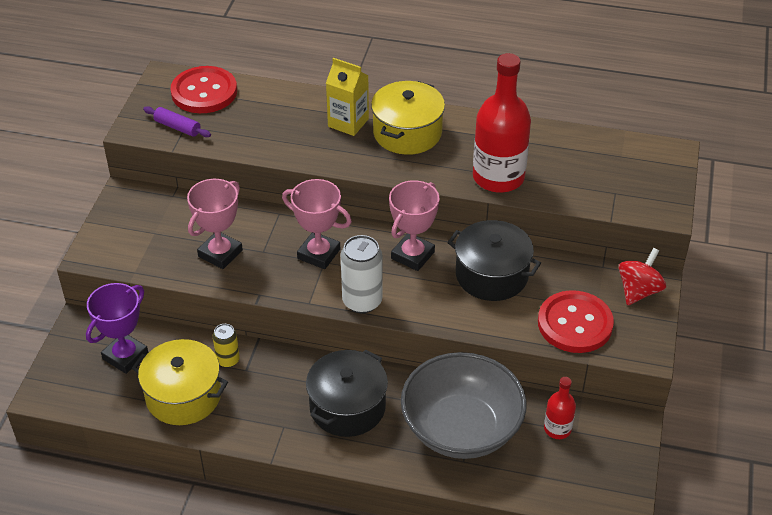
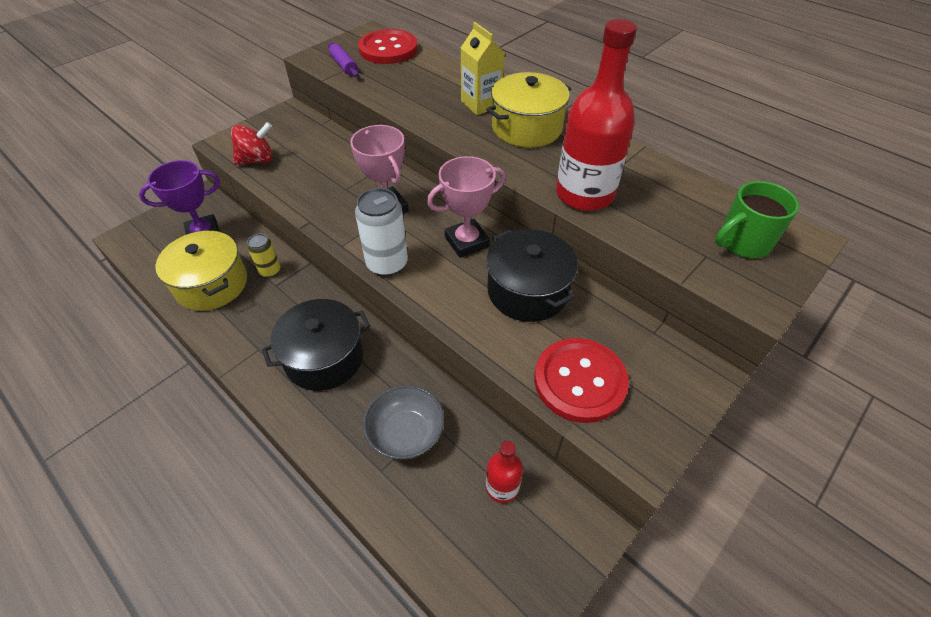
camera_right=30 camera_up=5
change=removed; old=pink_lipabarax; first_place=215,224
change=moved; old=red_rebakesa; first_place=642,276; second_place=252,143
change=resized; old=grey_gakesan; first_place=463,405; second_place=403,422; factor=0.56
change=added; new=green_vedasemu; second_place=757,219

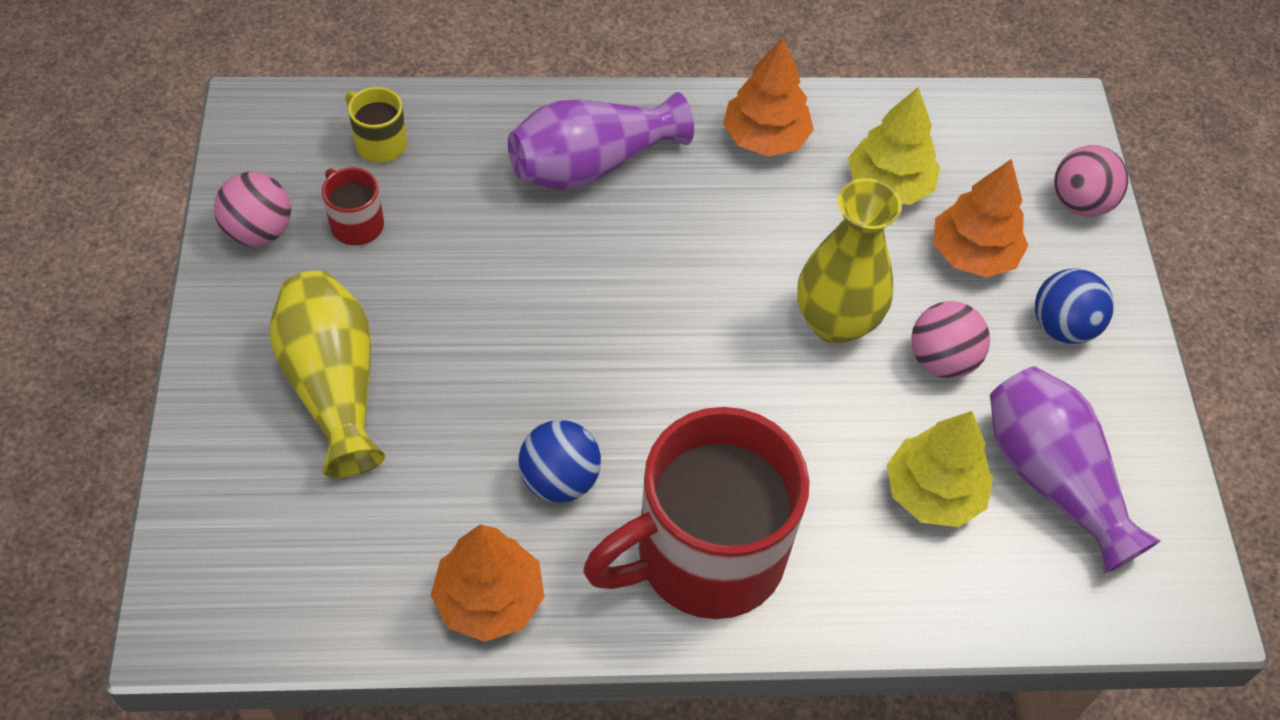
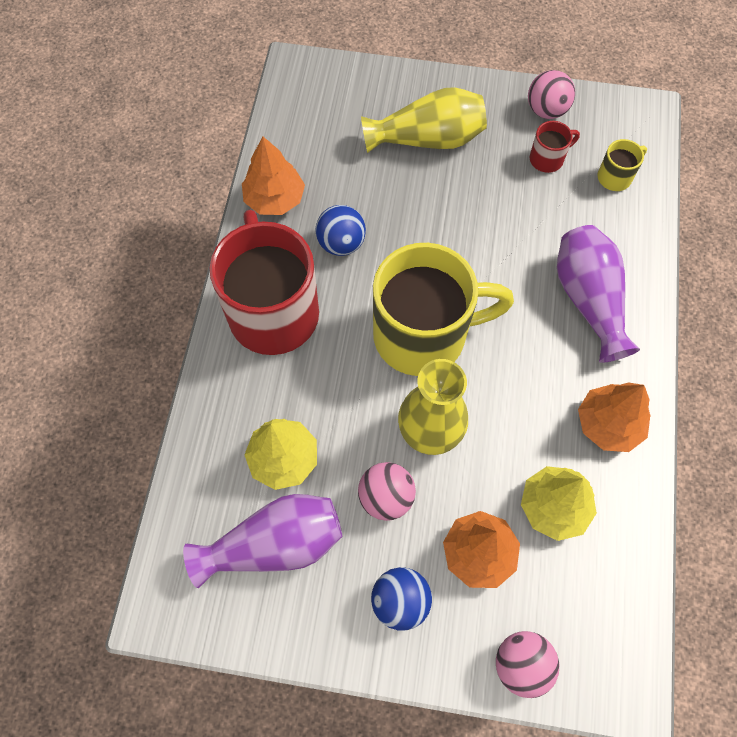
camera_right=105 camera_up=10
change=added; new=yellow_vedasemu; second_place=443,309

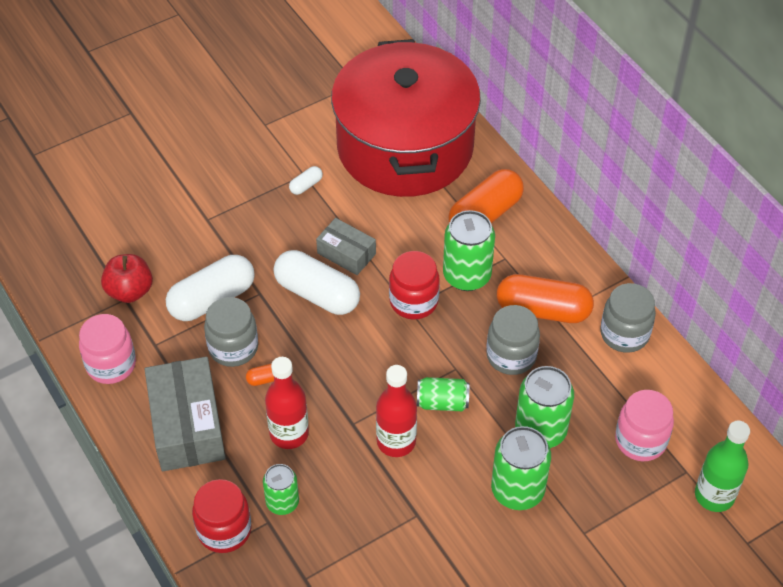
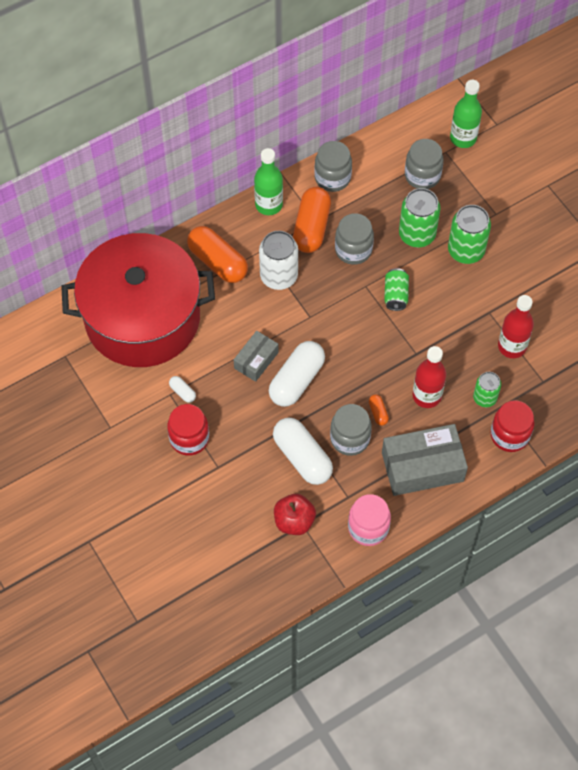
camera_right=-90 camera_up=10
change=recoloured; old=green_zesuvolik; new=white_zesuvolik; first_place=469,250; second_place=278,260
change=moved; old=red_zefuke; first_place=414,285; second_place=188,430
change=moved; old=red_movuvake; first_place=396,411; second_place=516,326
change=recoloured; old=pink_zefuke; new=grey_zefuke; first_place=644,425; second_place=424,164
change=added; new=green_movuvake; second_place=268,181

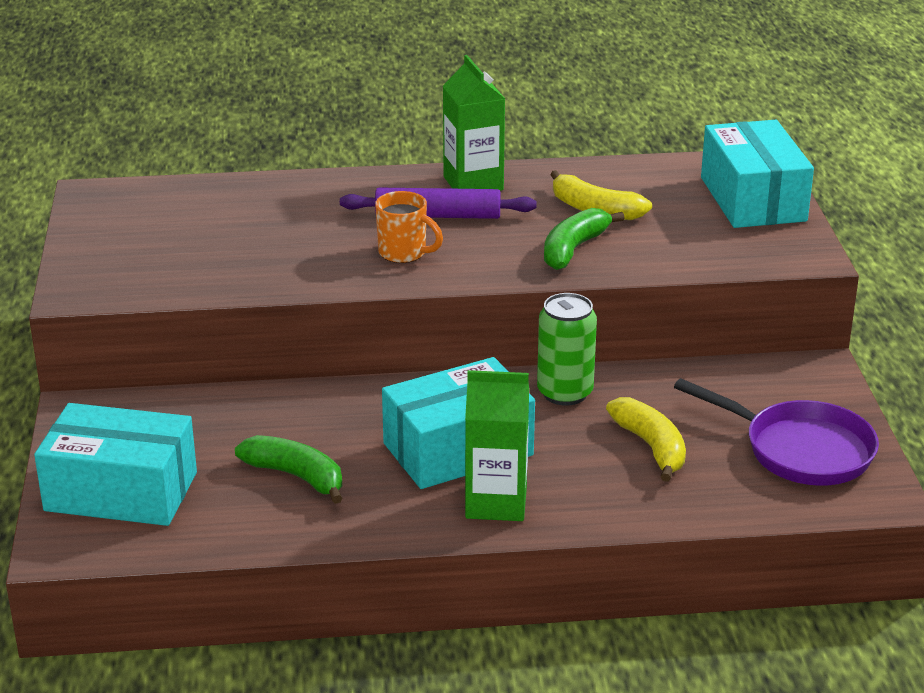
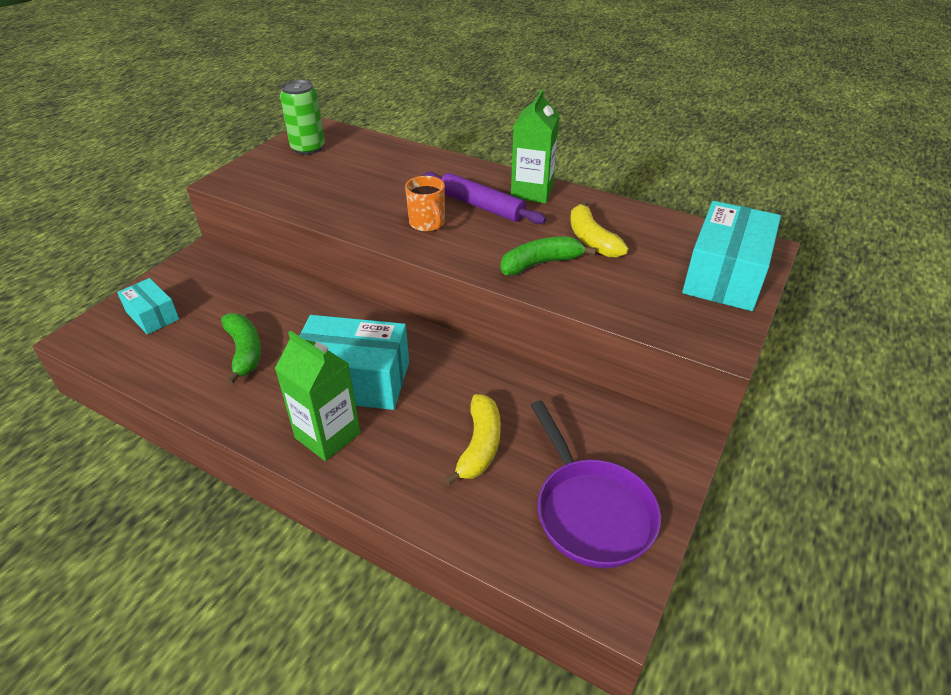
camera_right=35 camera_up=10
change=moved; old=green_zesuvolik; first_place=567,349; second_place=302,117
change=resized; old=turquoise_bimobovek; first_place=115,464; second_place=148,306; factor=0.55

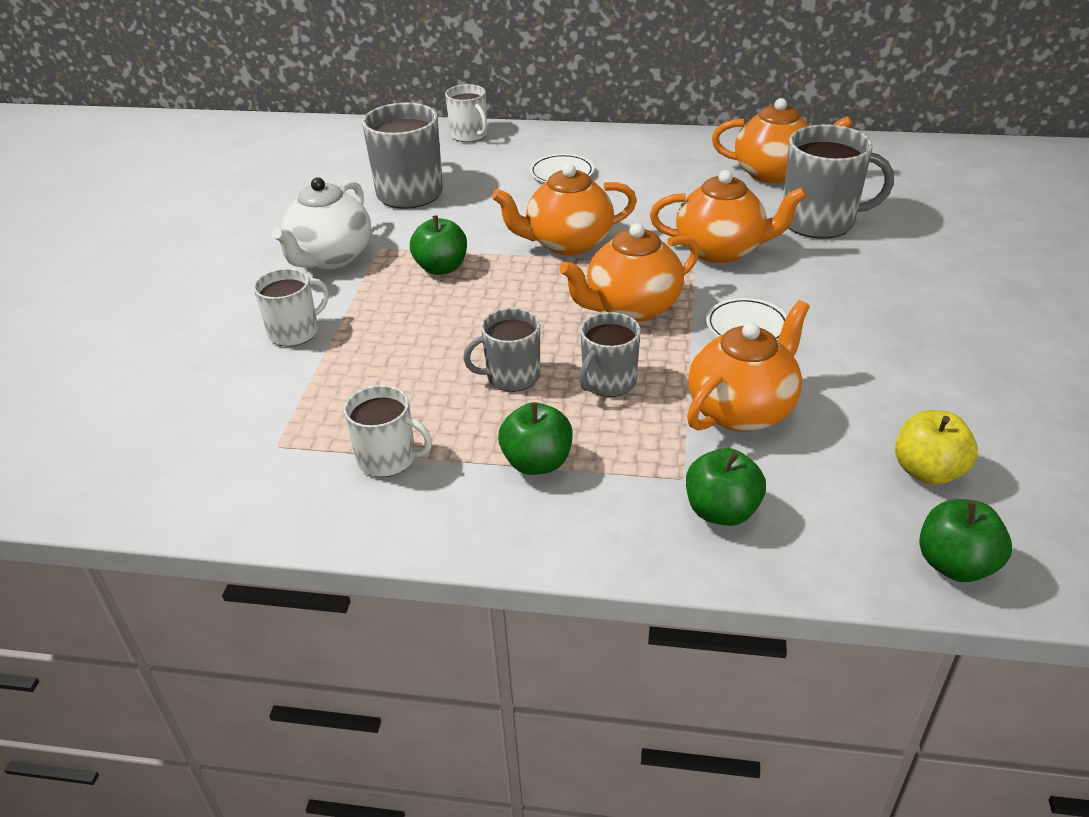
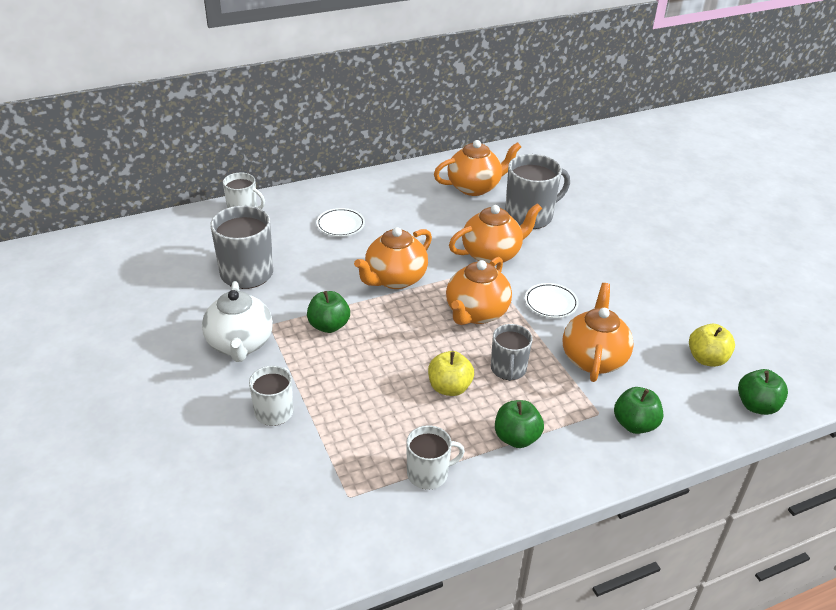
camera_right=-35 camera_up=0
change=replaced; old=grey_vedasemu; new=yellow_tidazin; first_place=501,350; second_place=451,373

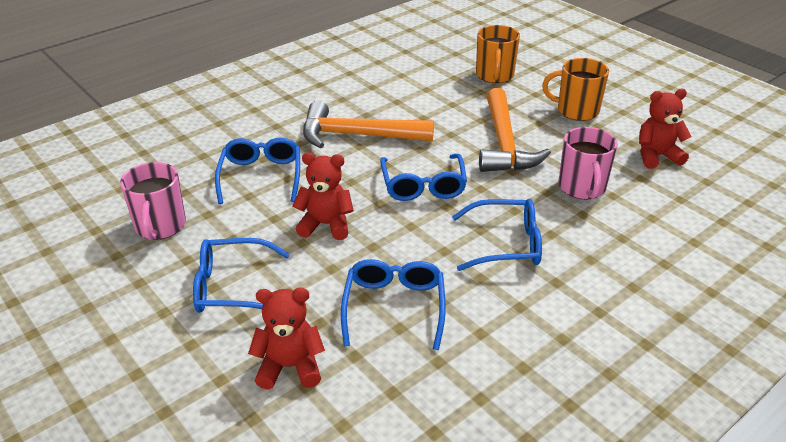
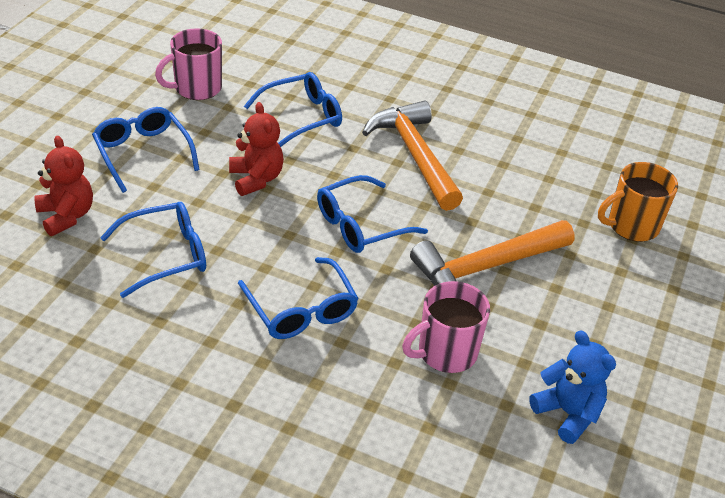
camera_right=60 camera_up=5
change=removed; old=orange_vedasemu; first_place=575,89
change=recoloured; old=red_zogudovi; new=blue_zogudovi; first_place=665,129; second_place=572,387

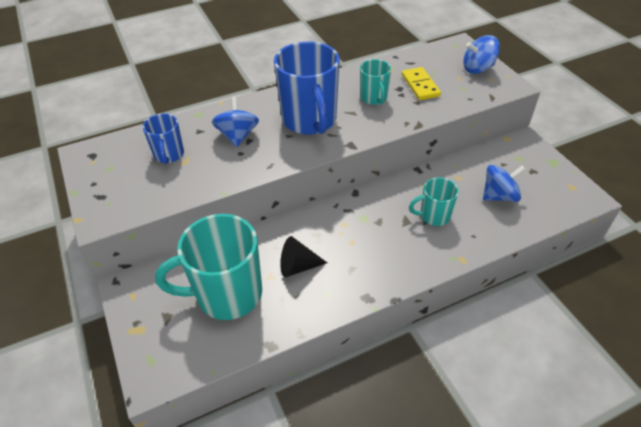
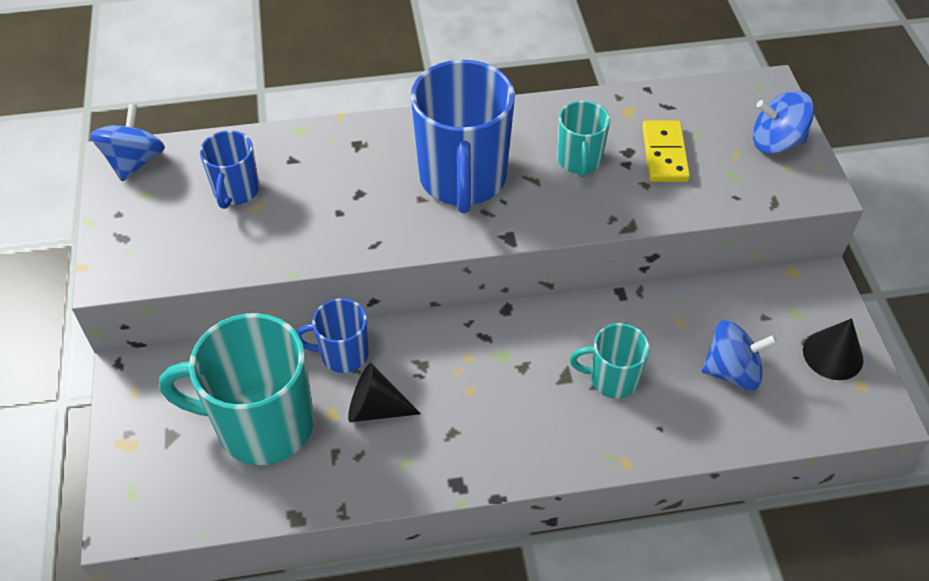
camera_right=15 camera_up=5
change=moved; old=blue_rebakesa; first_place=235,121; second_place=127,142
change=added; new=blue_vedasemu; second_place=332,335
change=added; new=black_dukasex; second_place=833,349

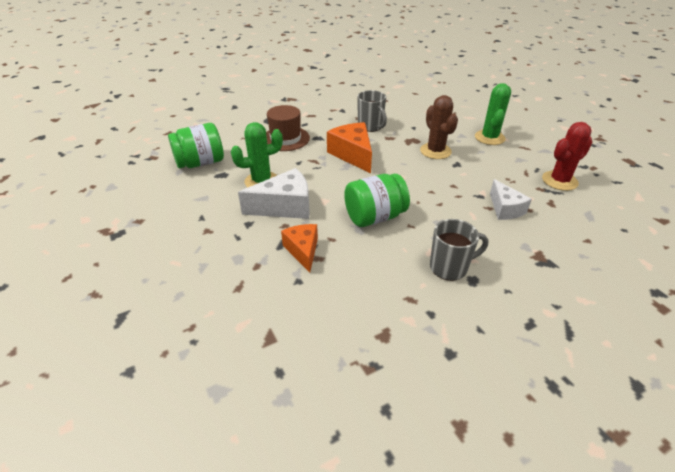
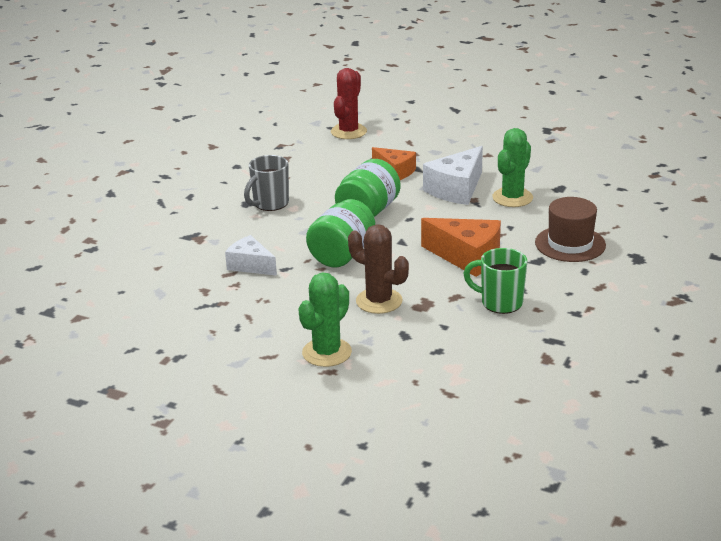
camera_right=145 camera_up=-10
change=turned; old=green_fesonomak; first_place=493,114; second_place=325,320; degrees=60
change=recoloured; old=grey_vedasemu; new=green_vedasemu; first_place=372,111; second_place=495,281
change=moved; old=red_fesonomak; first_place=567,156; second_place=349,103
change=moved; old=green_zefuke; first_place=196,145; second_place=340,233

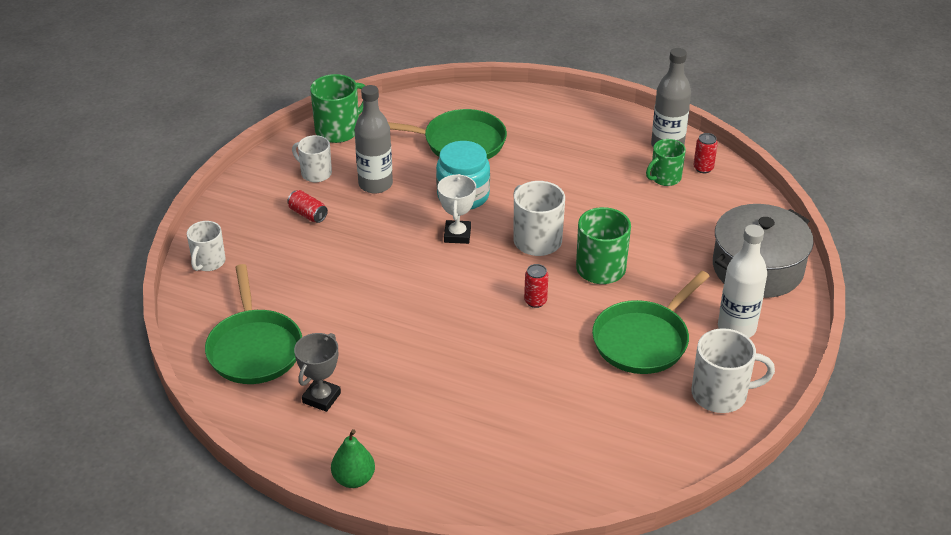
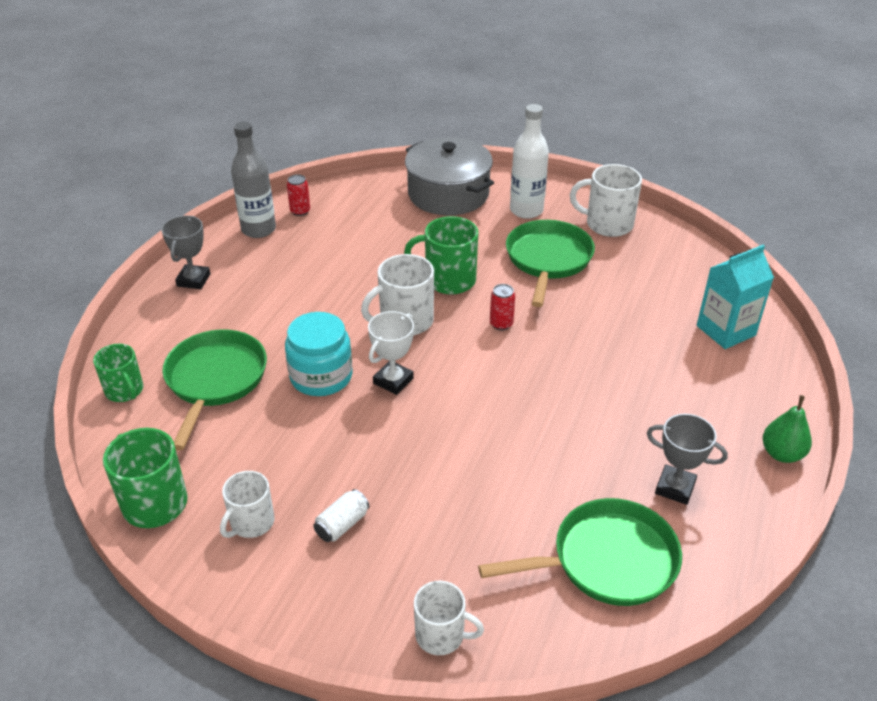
camera_right=-90 camera_up=0
change=removed; old=grey_movuvake; first_place=374,139
change=moved; old=green_vedasemu; first_place=666,162; second_place=118,373
change=turned; old=white_lipabarax; first_place=457,209; second_place=391,353; degrees=-60
change=recoloured; old=red_zesuvolik; new=white_zesuvolik; first_place=307,206; second_place=341,515
change=turned; old=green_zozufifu; first_place=651,322; second_place=550,263; degrees=-120
change=turned; old=white_vedasemu; first_place=733,370; second_place=606,200; degrees=-75
change=added; new=grey_lipabarax; second_place=185,252
change=added; new=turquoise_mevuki; second_place=735,297

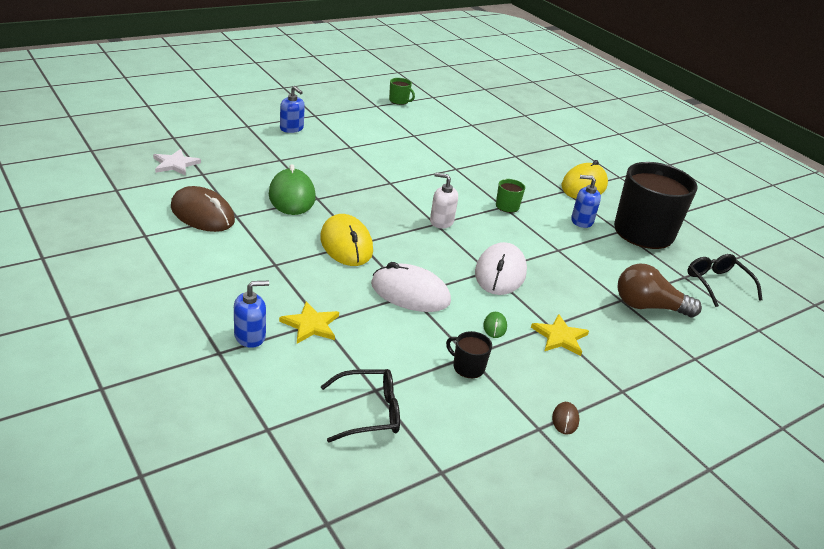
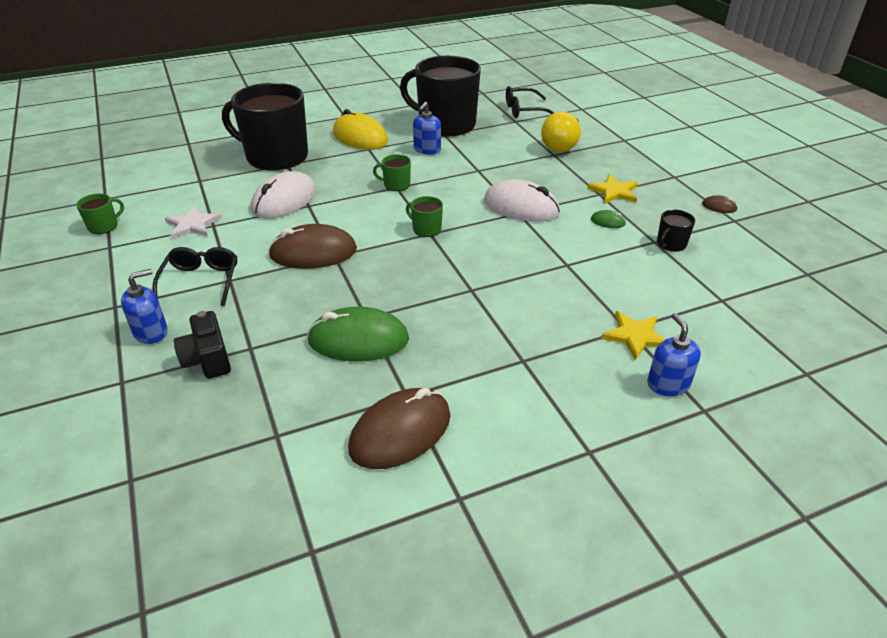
camera_right=-75 camera_up=5
change=moved; old=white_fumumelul; first_place=177,162; second_place=193,222
change=replaced; old=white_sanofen; new=green_vedasemu; first_place=444,201; second_place=424,216
change=removed; old=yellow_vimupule; first_place=346,240
change=moved; old=white_vimupule; first_place=411,287; second_place=283,195
change=recoloured; old=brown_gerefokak; new=yellow_gerefokak; first_place=659,290; second_place=561,132
change=moved; old=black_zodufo; first_place=360,406; second_place=194,276
change=added; new=black_vedasemu; second_place=265,127
change=added; new=brown_vimupule; second_place=312,246
change=added; new=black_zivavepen; second_place=202,345

